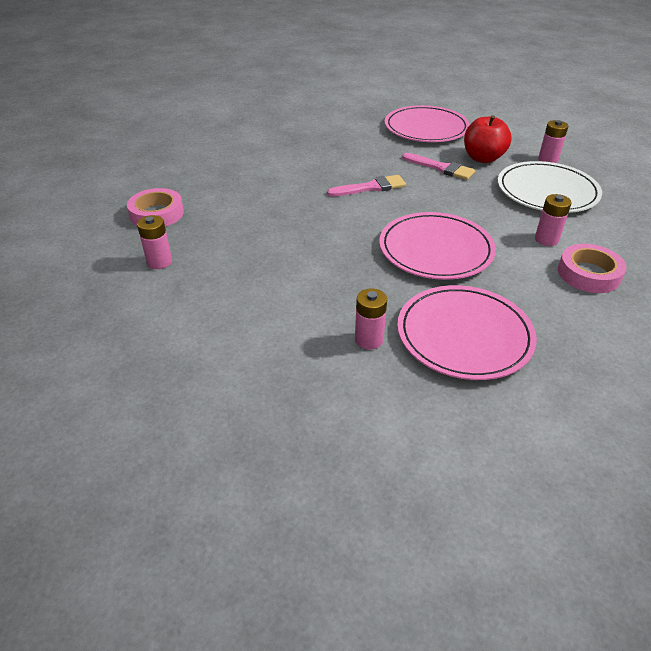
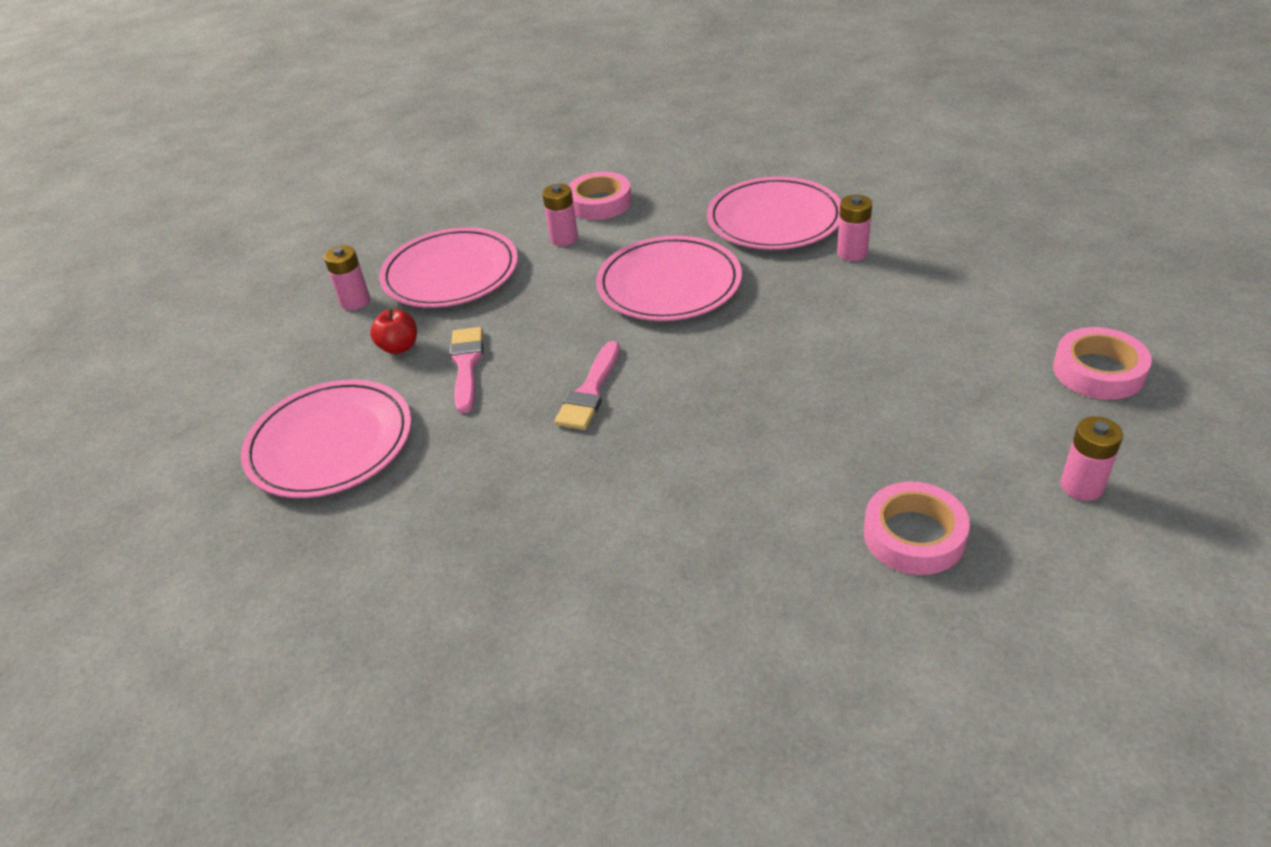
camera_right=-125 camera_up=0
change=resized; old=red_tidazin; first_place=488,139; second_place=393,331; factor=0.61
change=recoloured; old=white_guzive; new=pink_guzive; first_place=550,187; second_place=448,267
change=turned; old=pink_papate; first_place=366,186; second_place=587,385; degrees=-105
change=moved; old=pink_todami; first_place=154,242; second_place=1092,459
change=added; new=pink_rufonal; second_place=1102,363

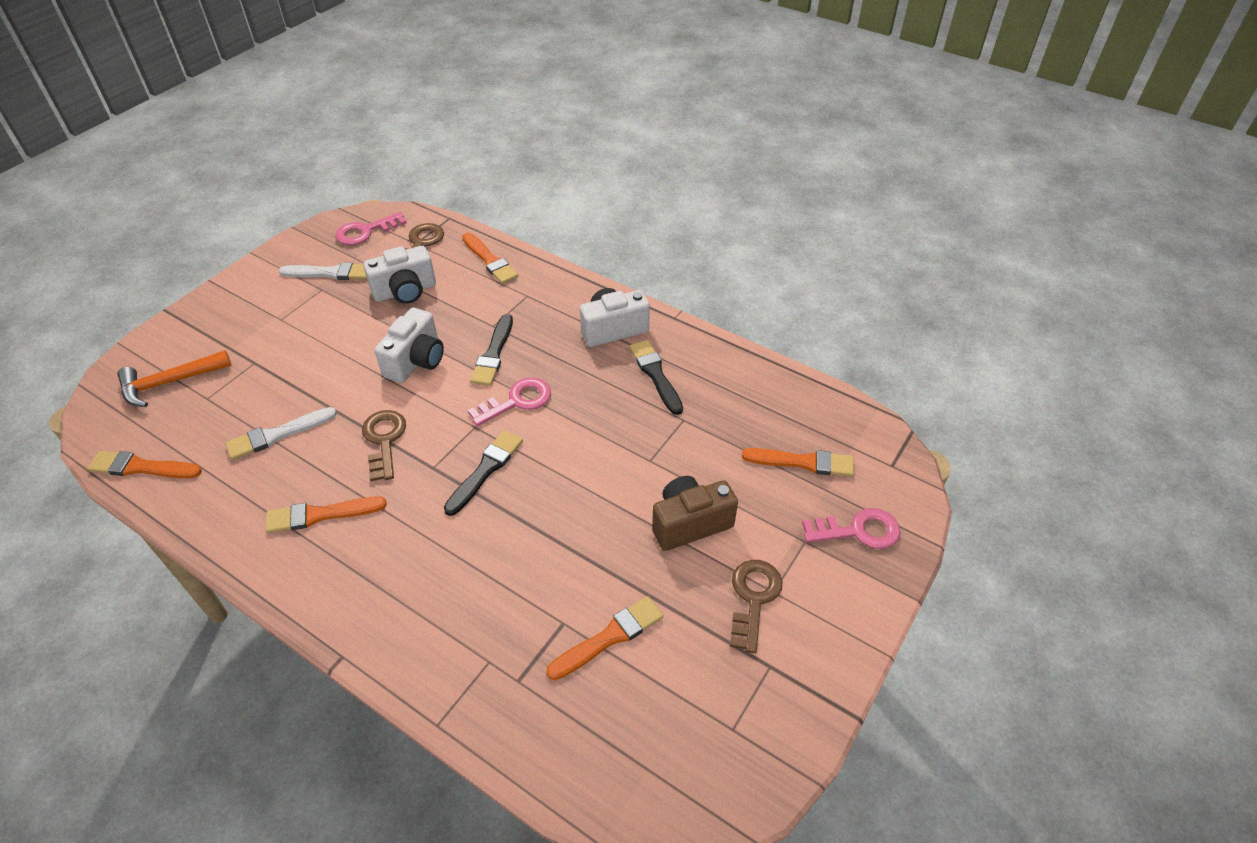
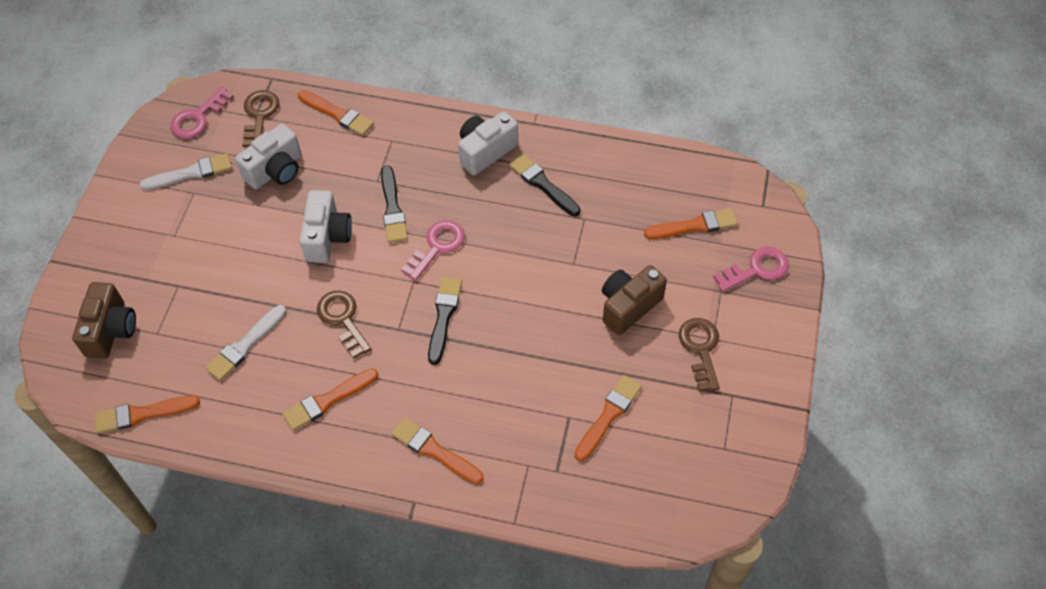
camera_right=-20 camera_up=10
change=replaced; old=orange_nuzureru; new=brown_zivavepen; first_place=174,378; second_place=104,320
change=added; new=orange_papate; second_place=437,450

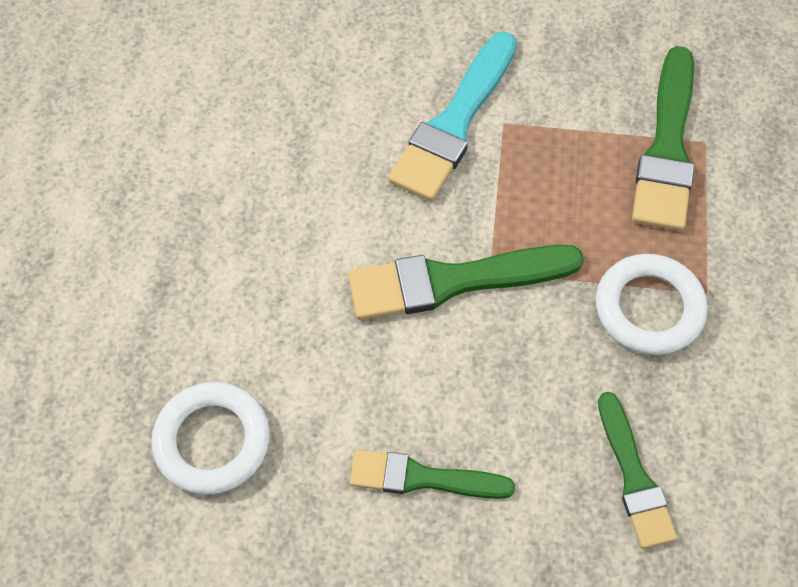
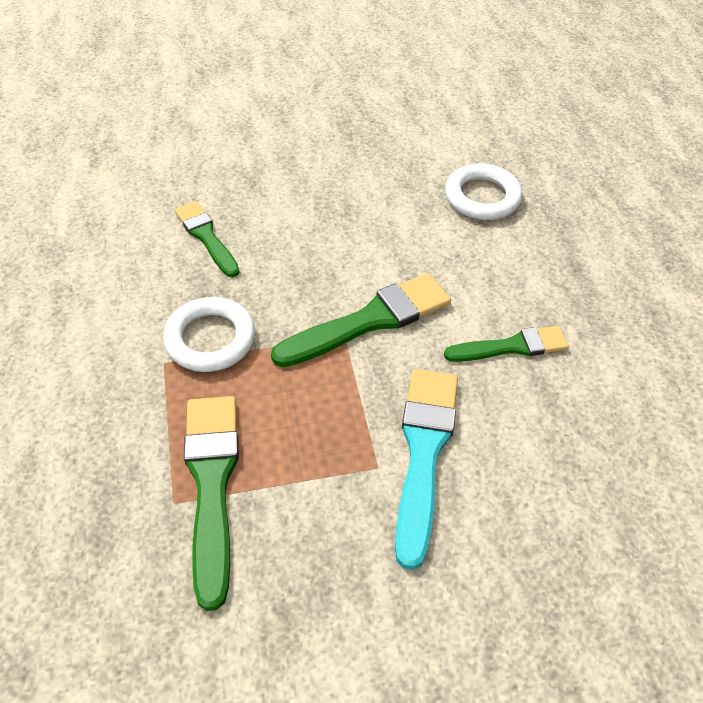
camera_right=160 camera_up=-10
change=moved; old=green_papate; first_place=432,474; second_place=506,344

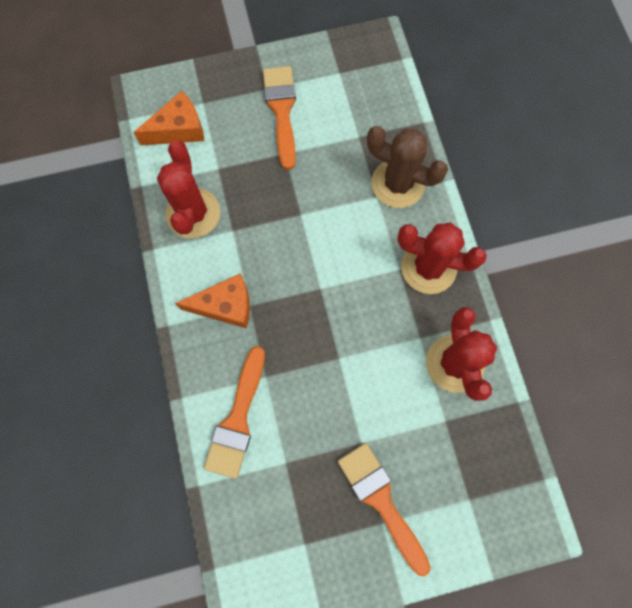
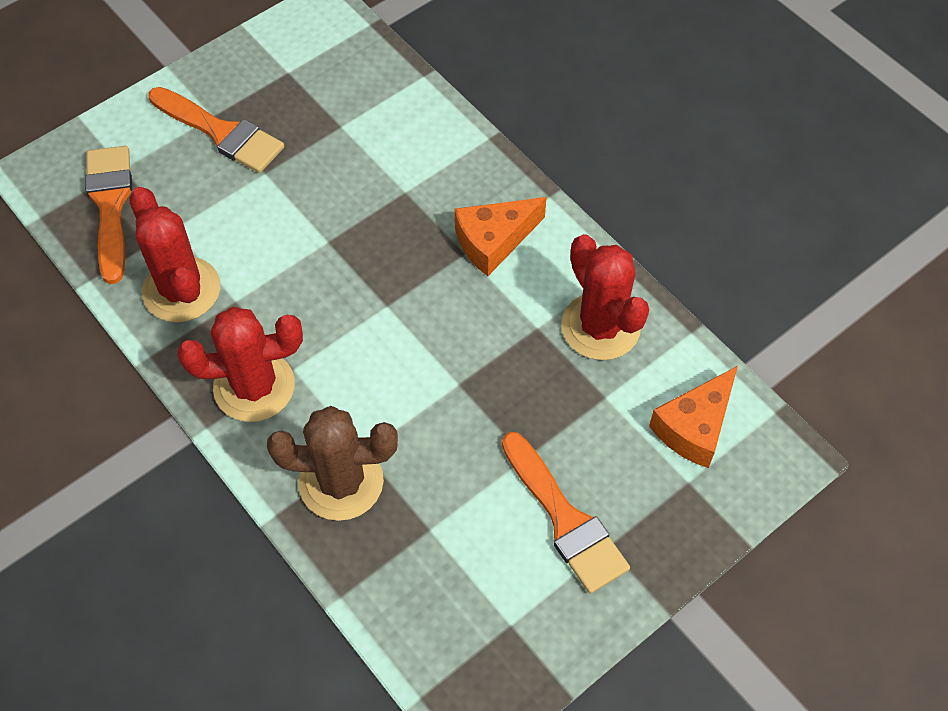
camera_right=155 camera_up=-15
change=moved; old=orange_papate; first_place=234,412; second_place=108,215

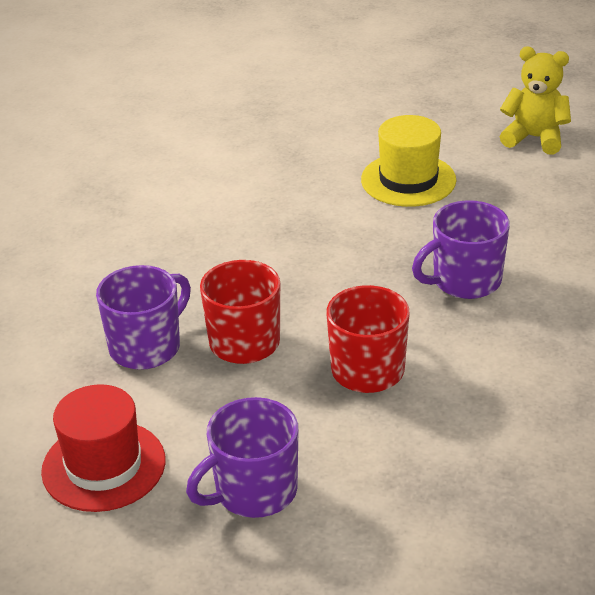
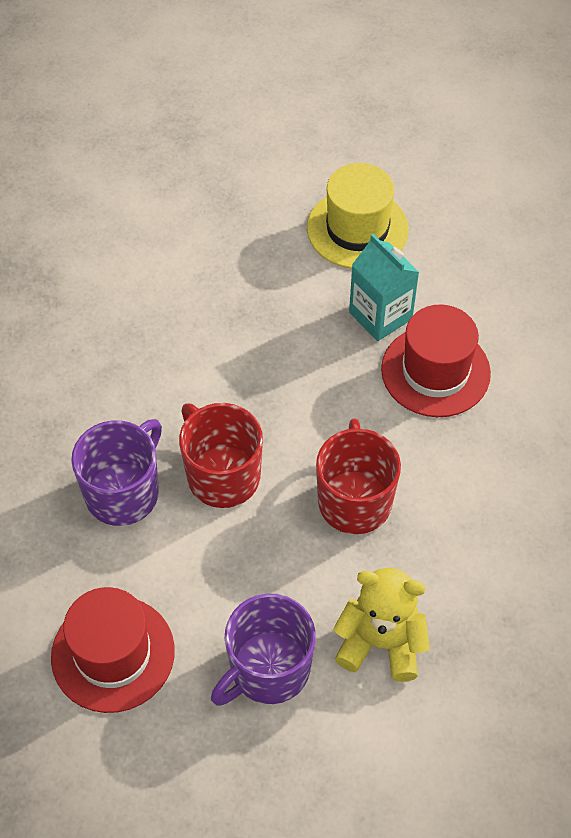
camera_right=-10 camera_up=20
change=moved; old=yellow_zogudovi; first_place=535,100; second_place=381,625
change=replaced; old=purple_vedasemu; new=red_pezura; first_place=461,249; second_place=436,361
change=added; new=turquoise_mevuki; second_place=384,287

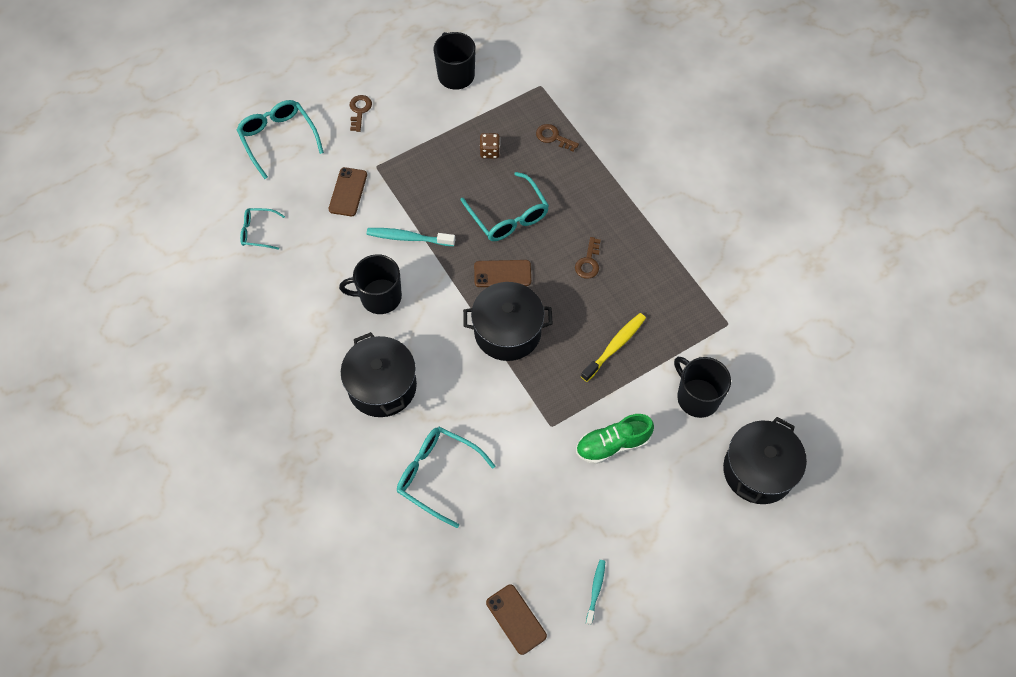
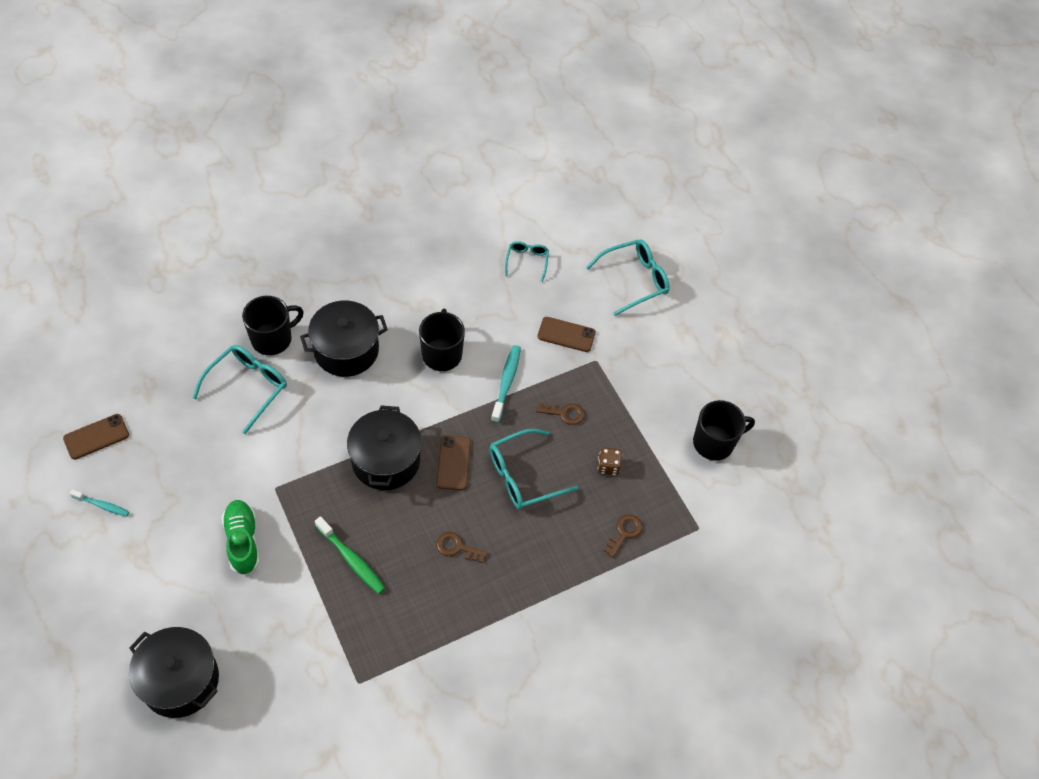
camera_right=90 camera_up=-5
change=moved; old=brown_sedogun; first_place=360,113; second_place=560,413
change=recoloured; old=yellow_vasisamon; new=green_vasisamon; first_place=613,347; second_place=350,555
change=moved; old=black_vedasemu; first_place=702,387; second_place=273,325

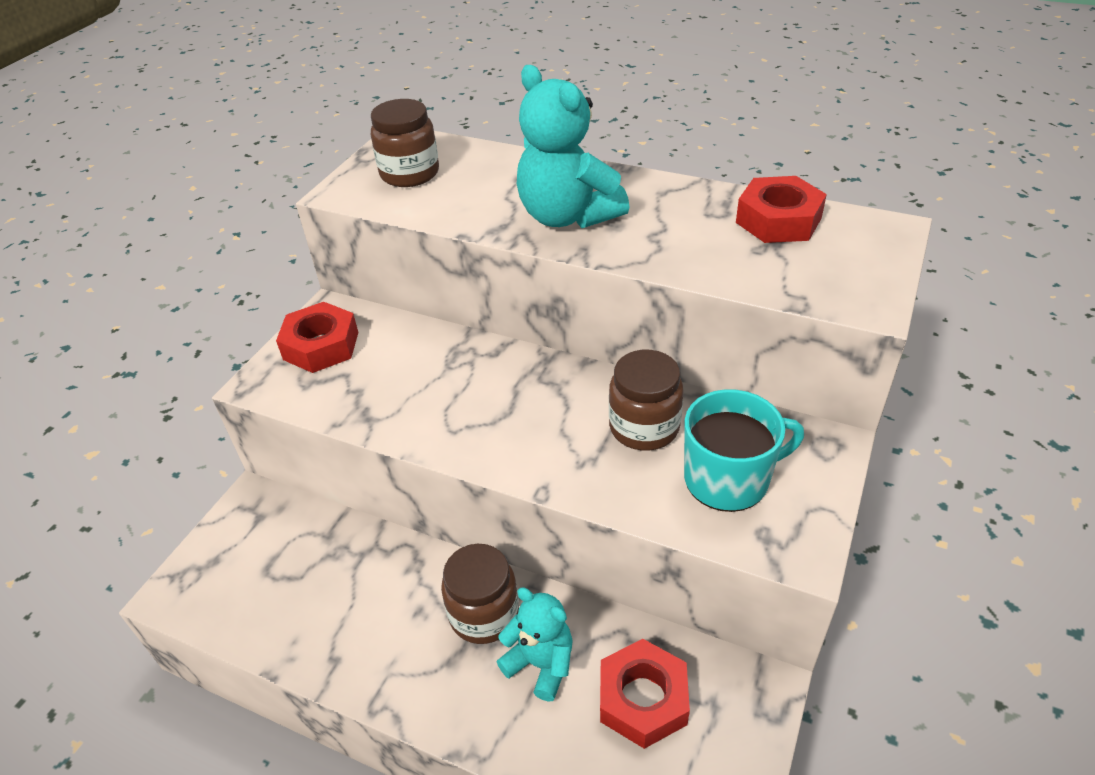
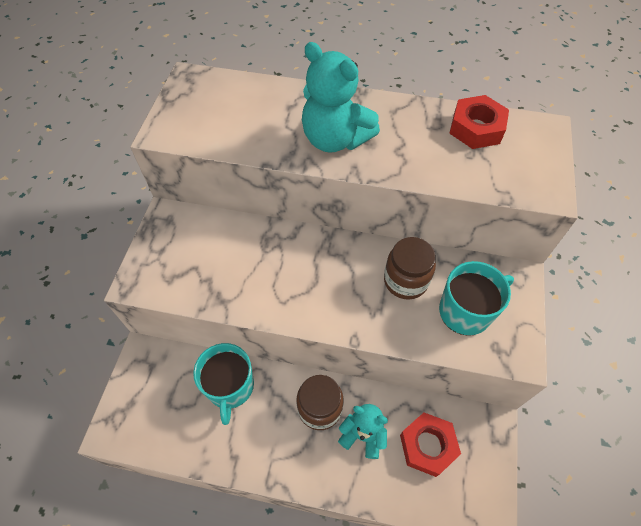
camera_right=-15 camera_up=15
change=removed; old=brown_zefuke; first_place=405,143
change=removed; old=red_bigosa; first_place=317,337
change=added; new=turquoise_vedasemu; second_place=223,384

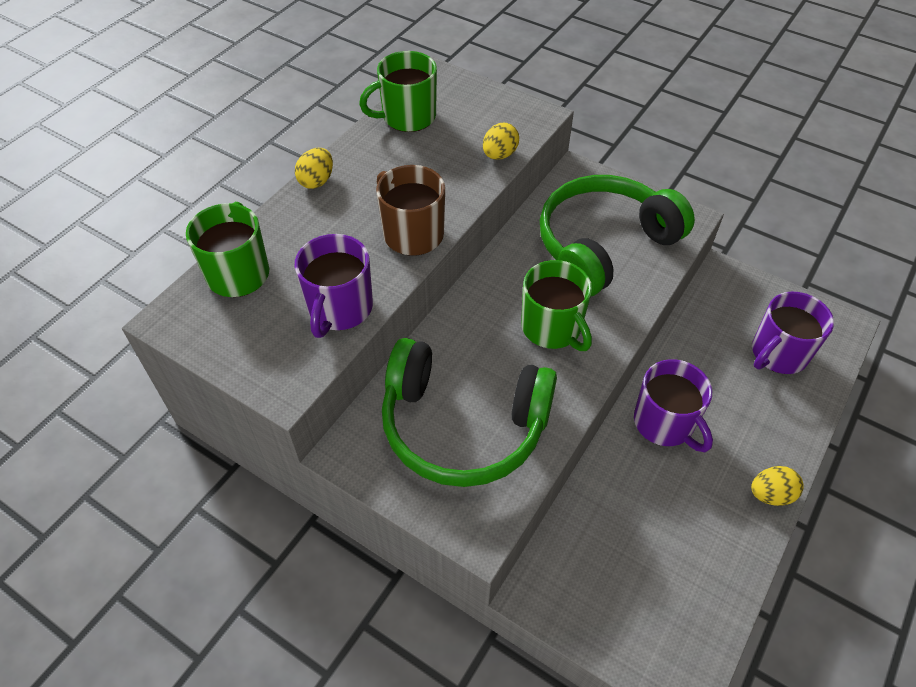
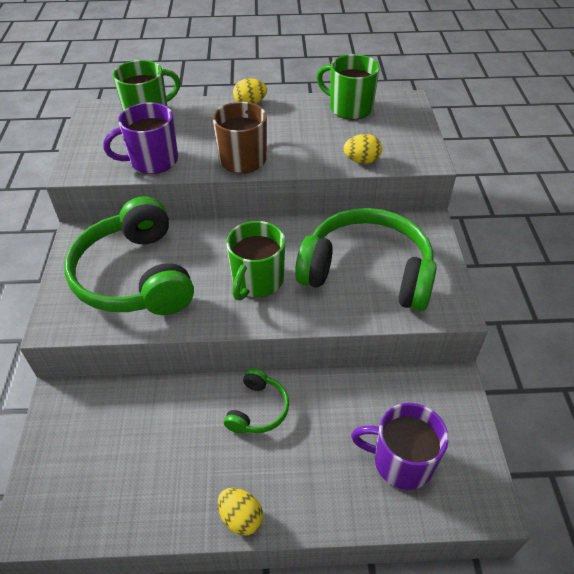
camera_right=55 camera_up=-5
change=replaced; old=purple_vedasemu; new=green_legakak; first_place=673,405; second_place=256,401

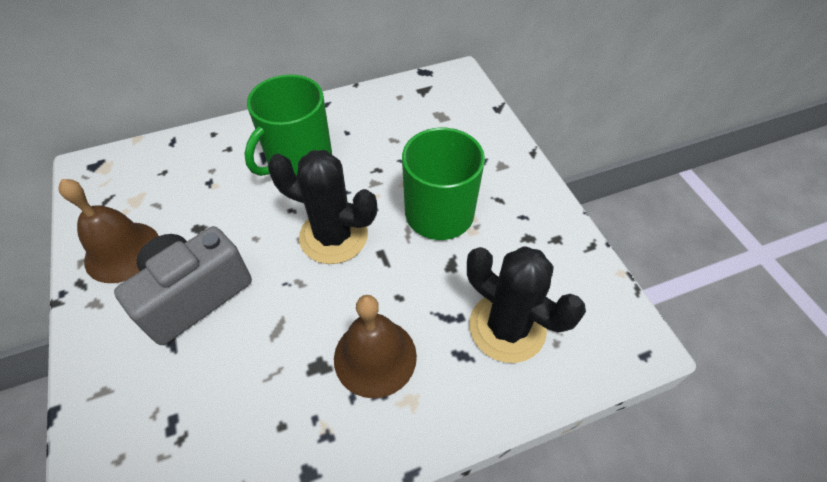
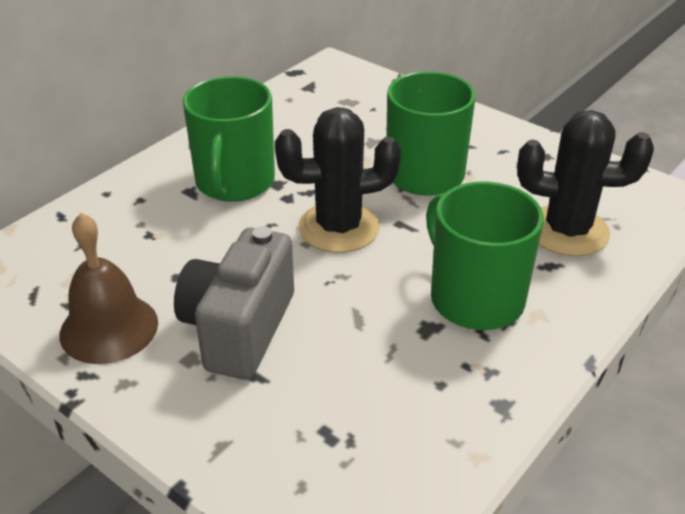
camera_right=-30 camera_up=-15
change=replaced; old=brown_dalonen; new=green_vedasemu; first_place=375,346; second_place=485,255

